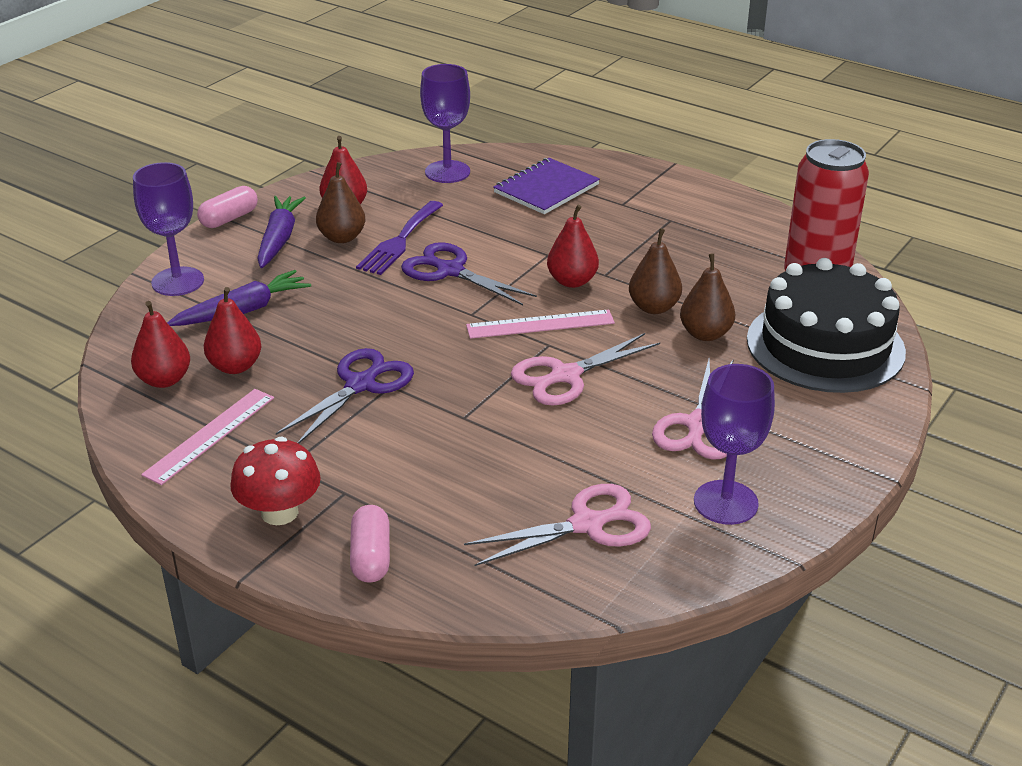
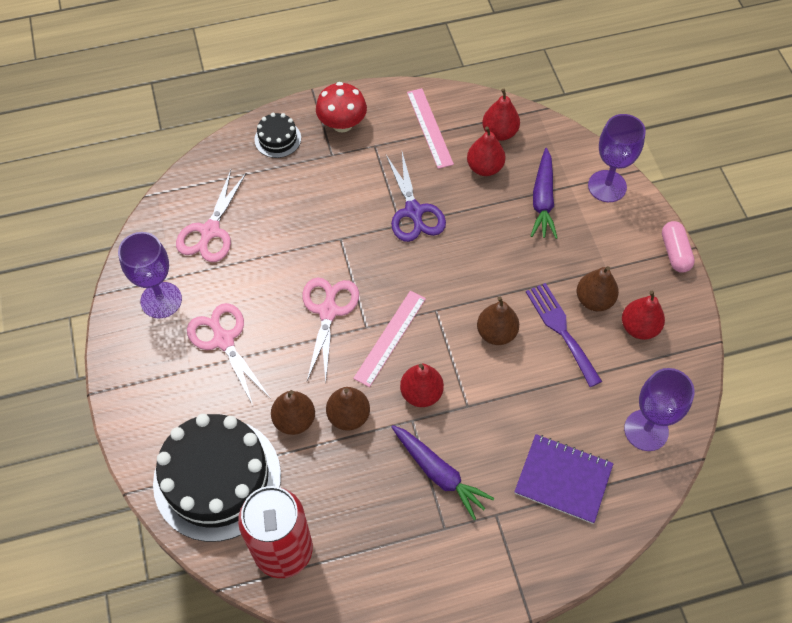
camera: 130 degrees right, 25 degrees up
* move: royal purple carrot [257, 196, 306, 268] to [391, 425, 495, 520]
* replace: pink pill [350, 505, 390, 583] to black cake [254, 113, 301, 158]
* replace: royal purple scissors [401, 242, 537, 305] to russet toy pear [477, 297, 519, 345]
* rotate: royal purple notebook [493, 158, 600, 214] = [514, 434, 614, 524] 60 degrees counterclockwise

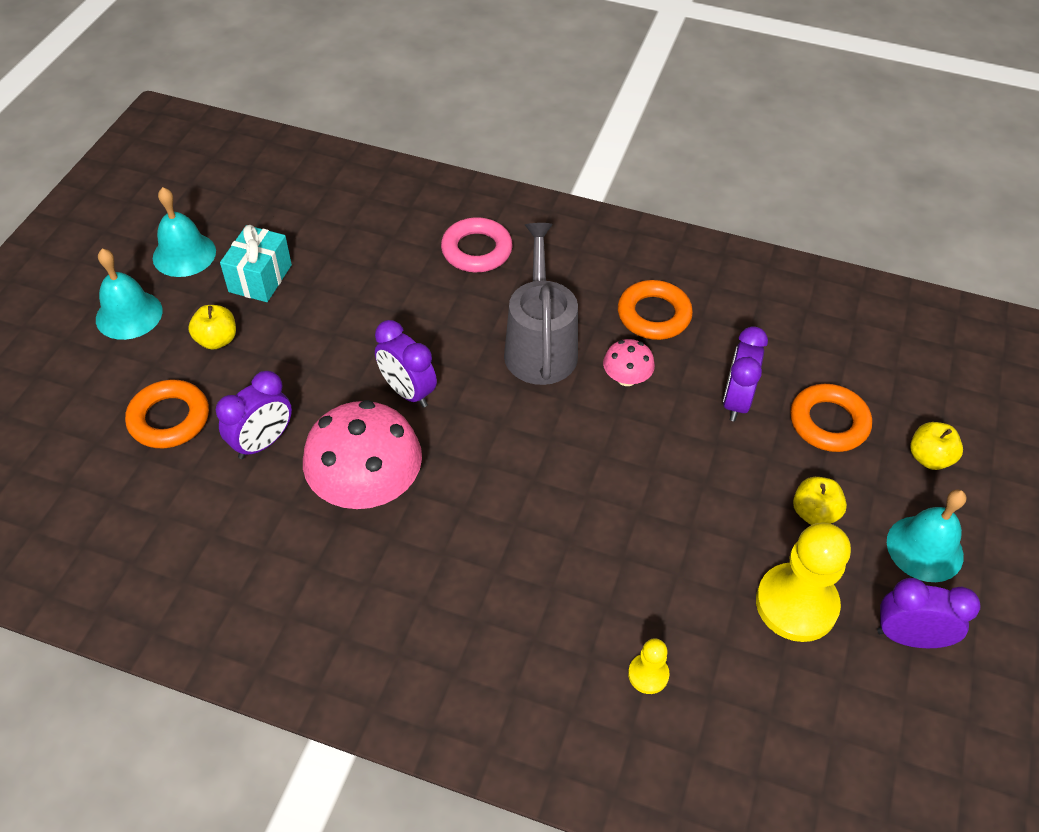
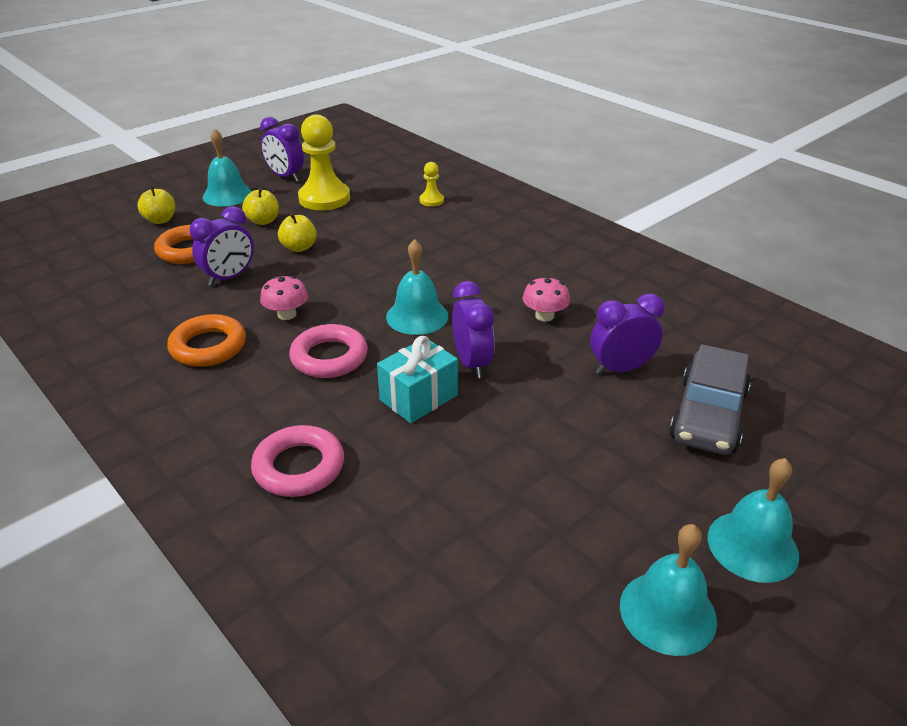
camera: 150 degrees left, 15 degrees down
* insert: teal school bell [386, 239, 448, 335]
* move: yellow toy apple [188, 305, 236, 350] to [278, 213, 317, 252]
* move: teal gift [220, 225, 292, 302] to [377, 336, 458, 423]
* replace: orange-coloured hoop [125, 380, 209, 448] to ash-grey automobile [669, 344, 751, 455]
* replace: ash-grey sprinkling can [504, 223, 578, 385] to pink hoop [289, 324, 368, 378]
* resize: pink fungus [303, 400, 422, 509] = [522, 276, 570, 322] x0.48

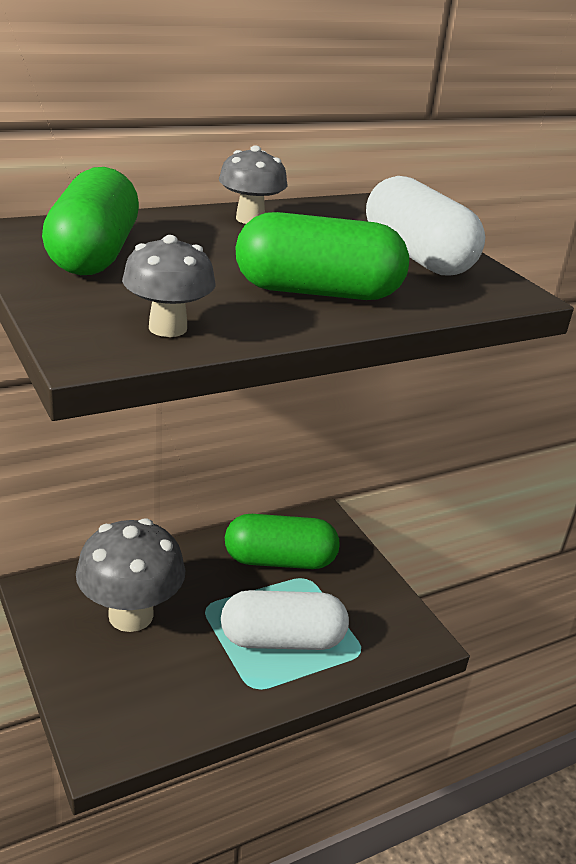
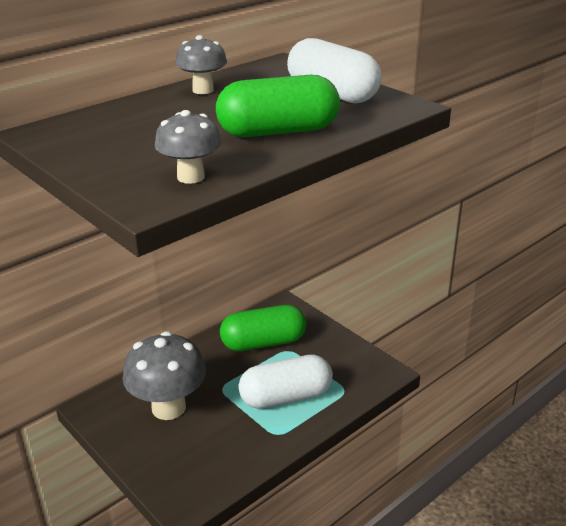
camera: 10 degrees left, 0 degrees up
* delete: green pill [42, 167, 139, 275]

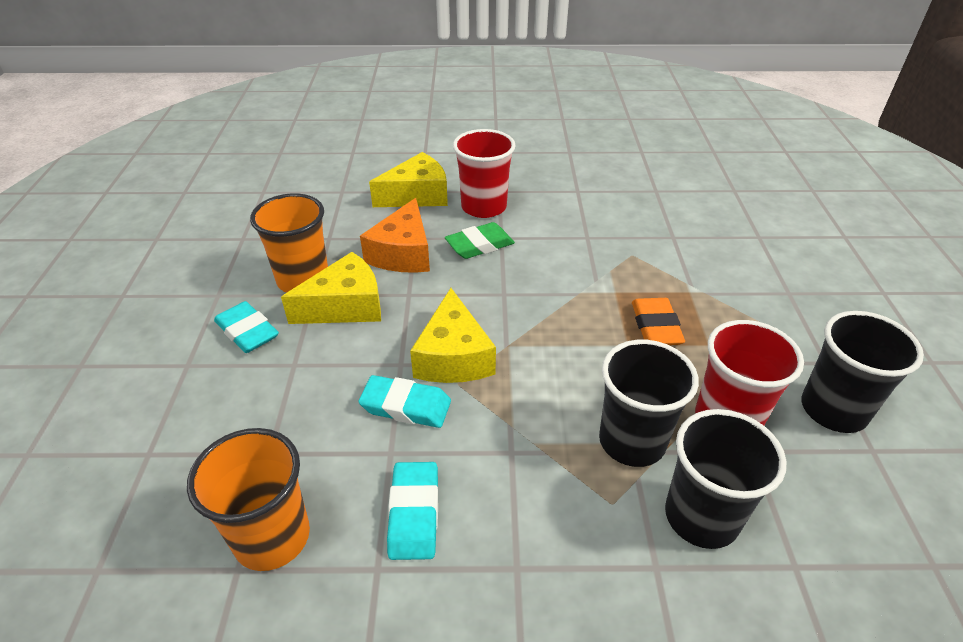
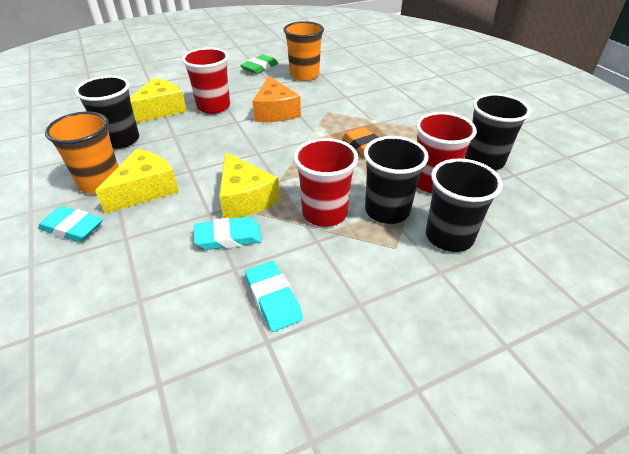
camera: 25 degrees left, 0 degrees up
* insert: black tumbler [75, 76, 139, 149]
* insert: crimson tumbler [294, 138, 358, 227]
* move: orange-coloured tumbler [187, 428, 310, 571] to [284, 21, 324, 81]
* move: orange-coloured piece of cheese [360, 198, 430, 273] to [252, 76, 301, 122]
* move: green pencil eraser [445, 222, 515, 259] to [240, 55, 278, 74]

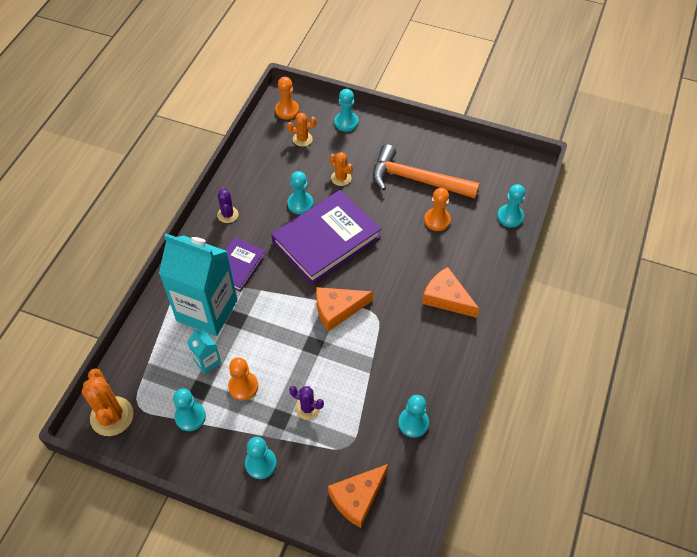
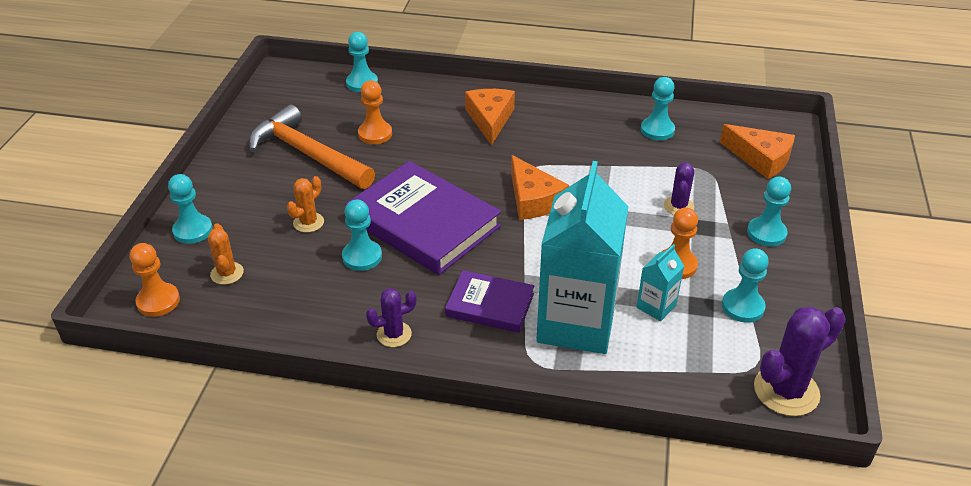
camera: 100 degrees left, 15 degrees down
* recolor: orange-coloured cactus [82, 368, 133, 436] to royal purple cactus [754, 306, 846, 416]
* rotate: orange-coloured carpenter's hammer [373, 144, 480, 199] = [249, 105, 375, 189] 120 degrees clockwise
* rotate: orange-coloured piece of cheese [422, 267, 479, 318] = [465, 89, 515, 145] 150 degrees clockwise

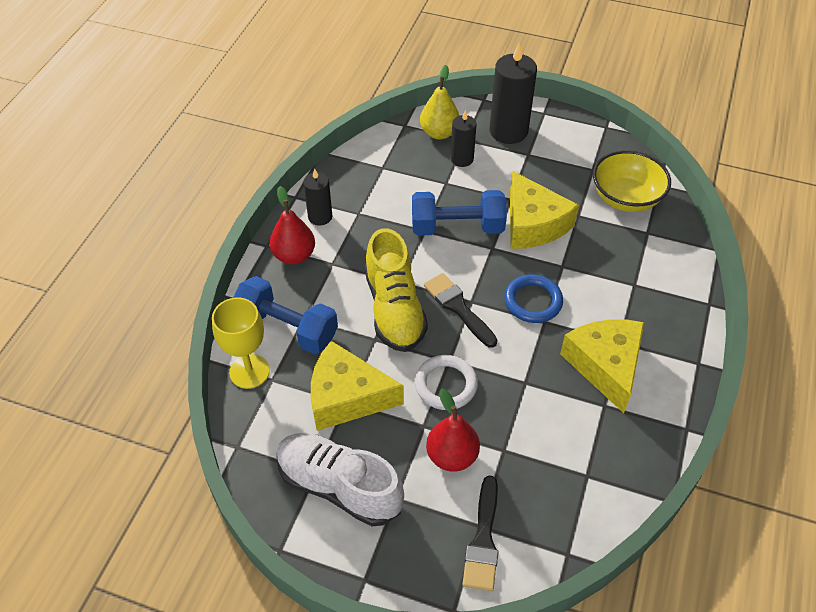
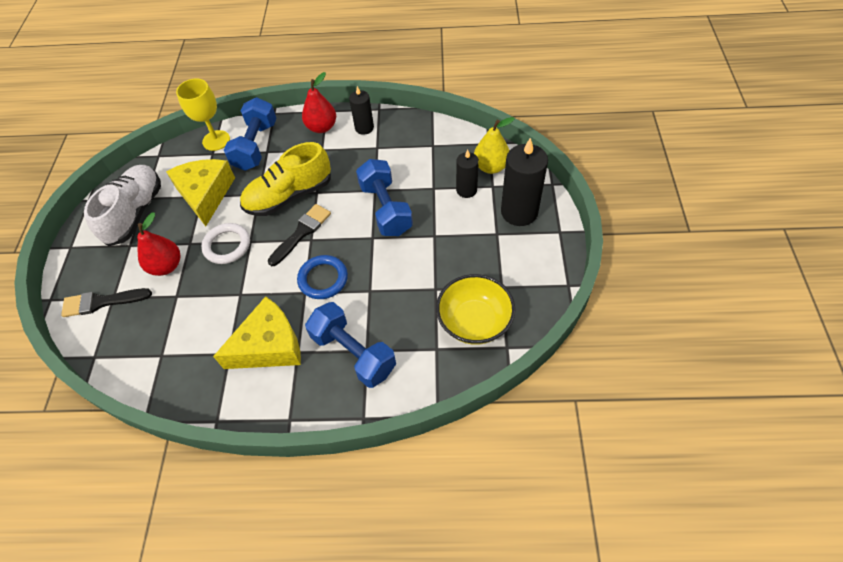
camera: 75 degrees right, 5 degrees up
* delete: yellow piece of cheese [510, 171, 579, 249]
* insert: blue hand weight [305, 302, 396, 388]

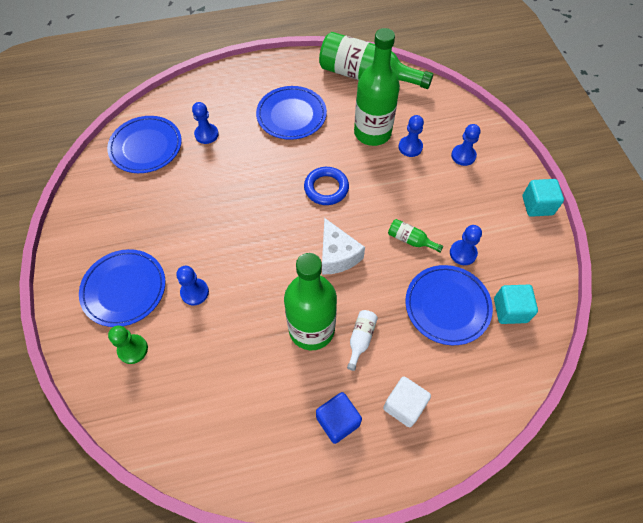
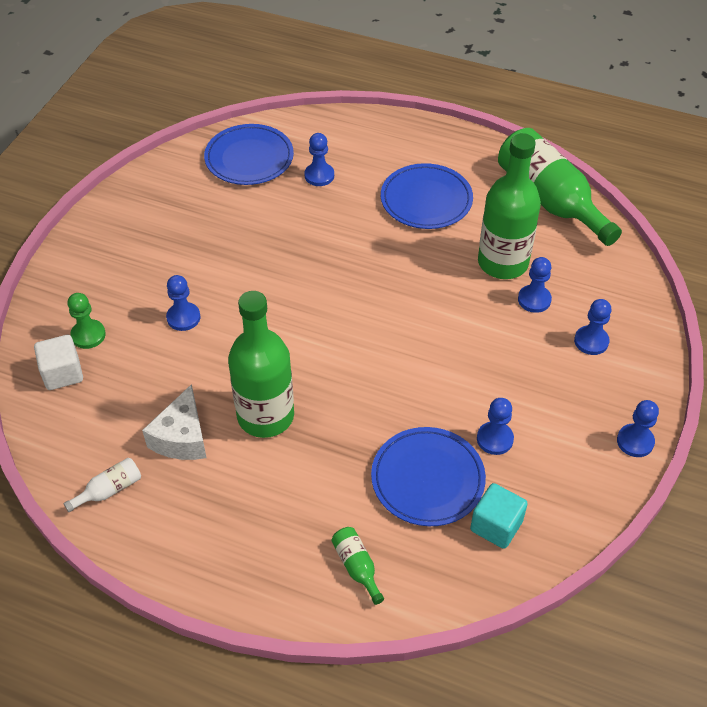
camera: 35 degrees right, 10 degrees down
* delete: blue plate [79, 249, 166, 327]
* delete: blue hoop [304, 167, 349, 205]
* delete: blue block [316, 392, 362, 444]
* move: pure white piece of cheese [322, 218, 365, 275] to [142, 384, 207, 460]
* move: pure white bottle [347, 310, 378, 371] to [64, 458, 141, 512]
* move: pure white block [383, 376, 431, 427] to [34, 335, 83, 390]
* move: green bottle [388, 219, 443, 253] to [331, 527, 384, 605]
* replace: teal block [522, 179, 564, 217] to blue pawn [617, 400, 659, 457]

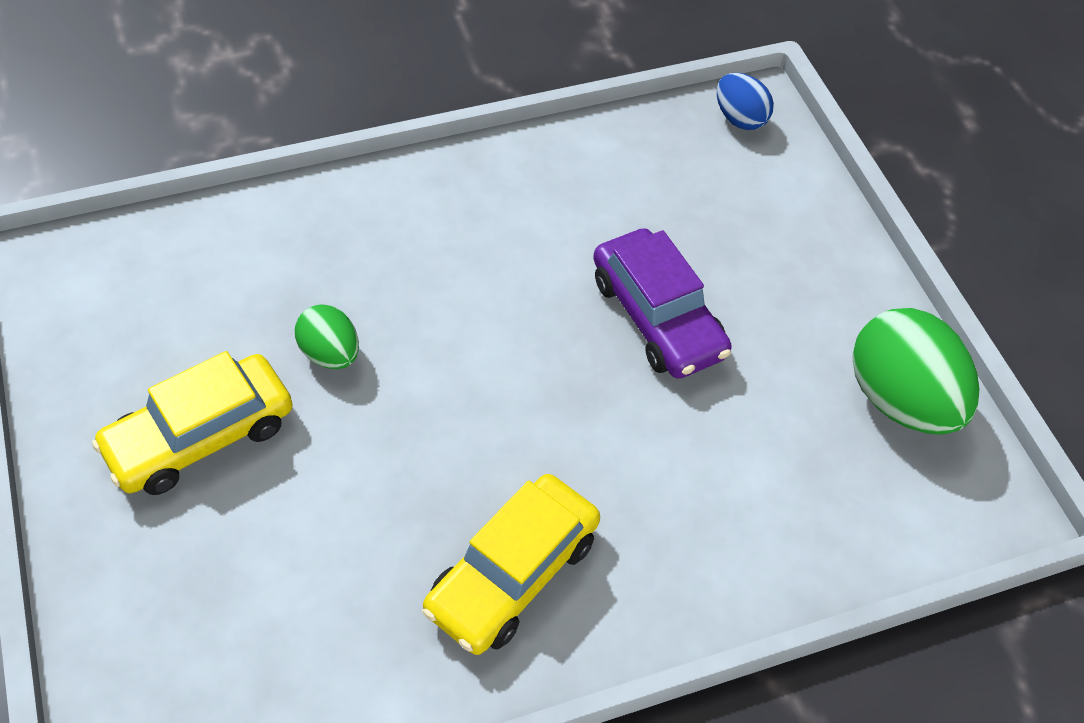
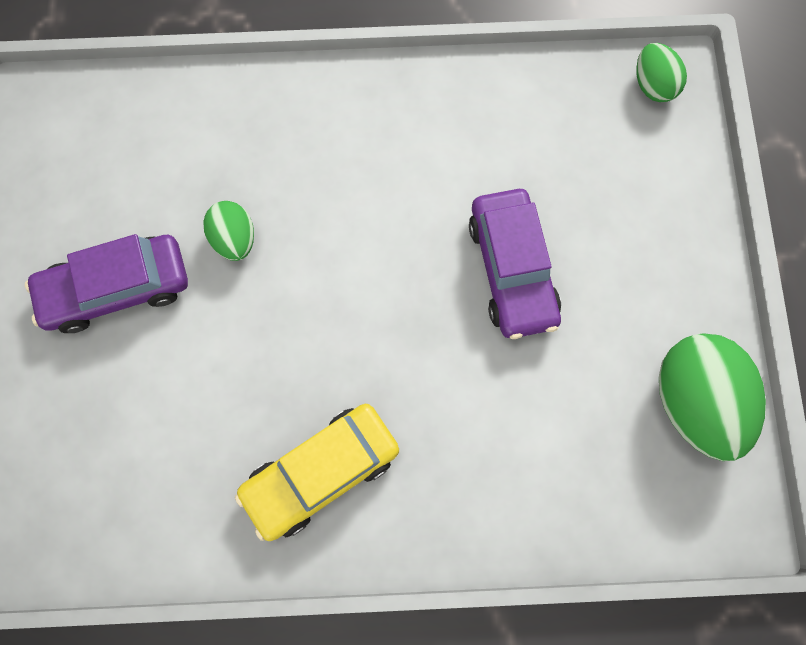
camera: 20 degrees right, 20 degrees up
* recolor: yellow automobile [92, 351, 293, 495] to royal purple automobile [25, 234, 188, 333]
* recolor: blue toy egg [717, 73, 774, 130] to green toy egg [636, 43, 687, 102]

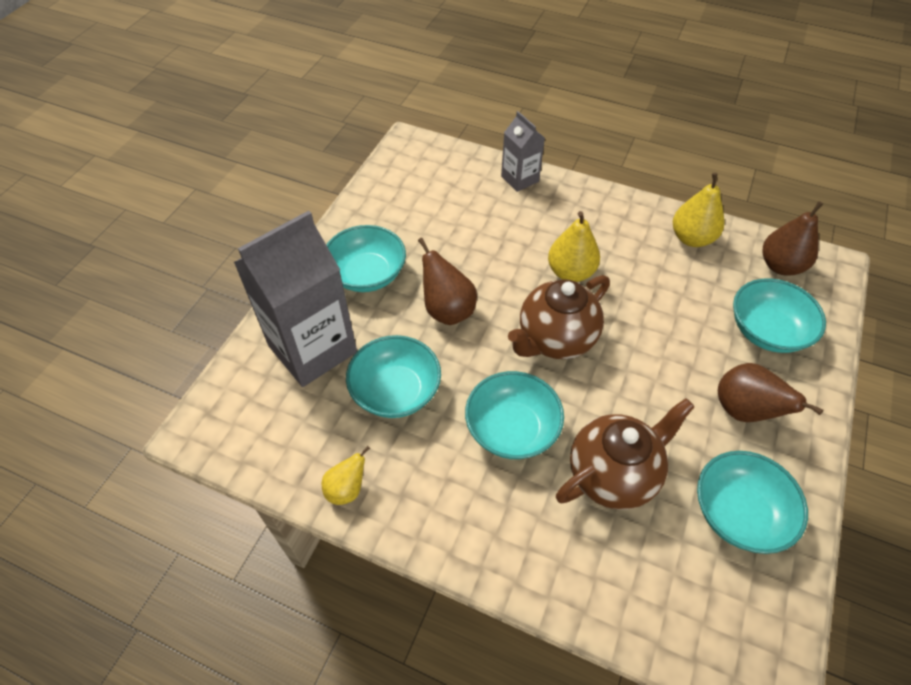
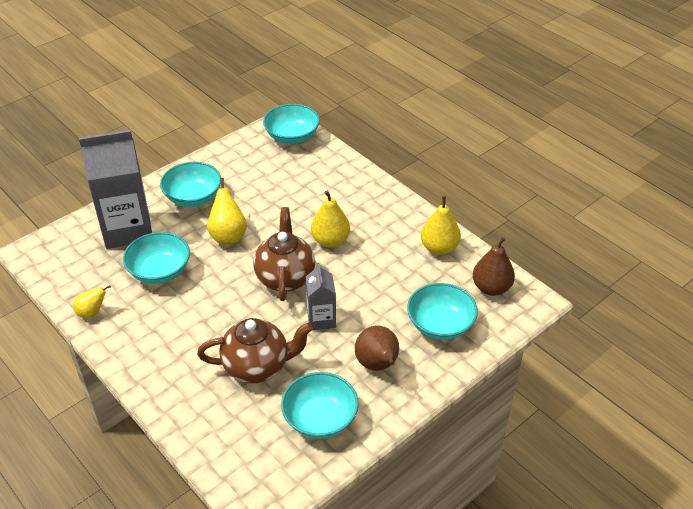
camera: 25 degrees right, 10 degrees down
* move: teal bowl [465, 371, 564, 459] to [263, 104, 320, 144]
* move: ash-grey carton [501, 111, 545, 192] to [306, 263, 336, 330]
* recolor: russet toy pear [418, 238, 477, 325] to yellow toy pear [207, 178, 247, 244]
* rotate: russet china teapot [508, 275, 610, 359] = [253, 207, 315, 301] 105 degrees clockwise

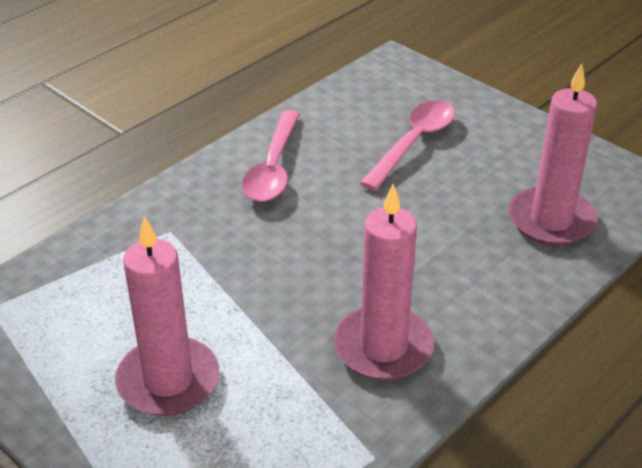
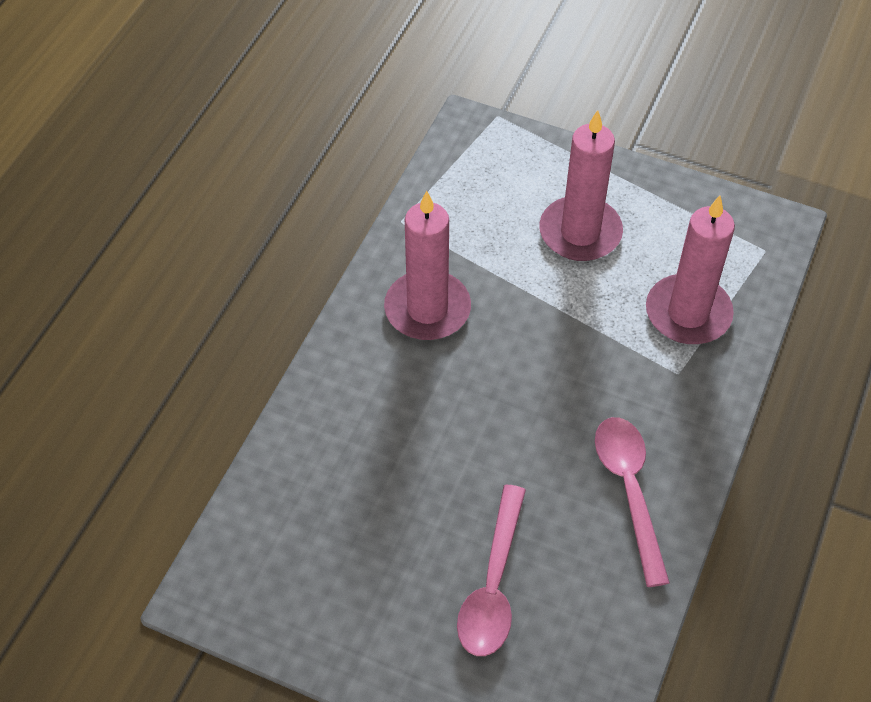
camera: 160 degrees right, 15 degrees up
* move: pink candle [509, 63, 598, 246] to [646, 195, 735, 344]

